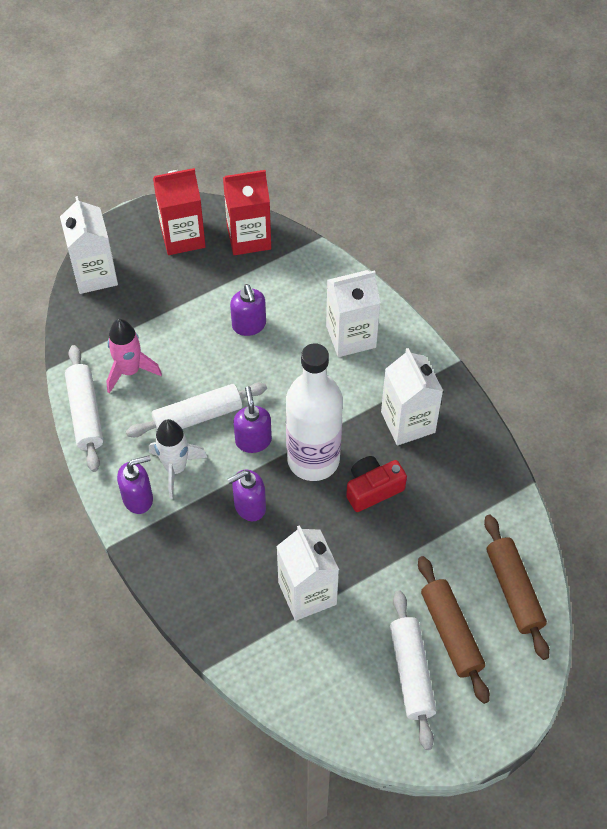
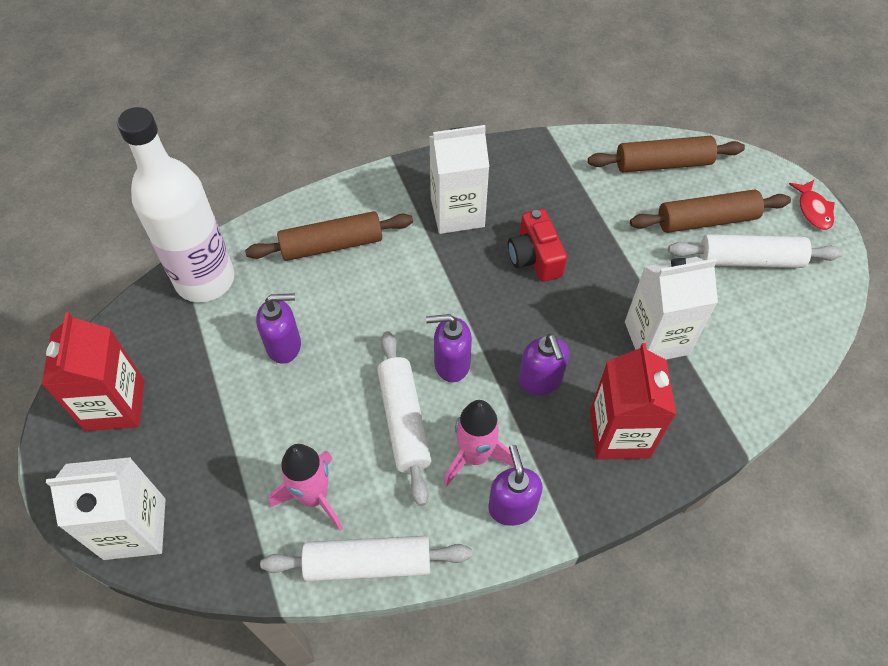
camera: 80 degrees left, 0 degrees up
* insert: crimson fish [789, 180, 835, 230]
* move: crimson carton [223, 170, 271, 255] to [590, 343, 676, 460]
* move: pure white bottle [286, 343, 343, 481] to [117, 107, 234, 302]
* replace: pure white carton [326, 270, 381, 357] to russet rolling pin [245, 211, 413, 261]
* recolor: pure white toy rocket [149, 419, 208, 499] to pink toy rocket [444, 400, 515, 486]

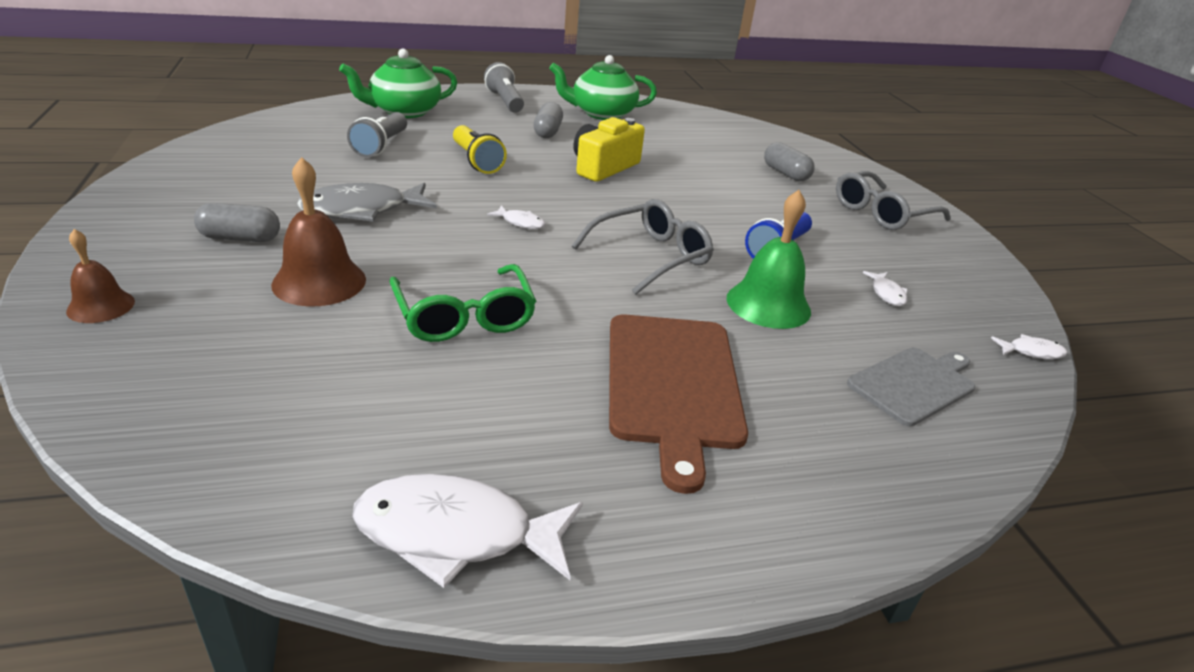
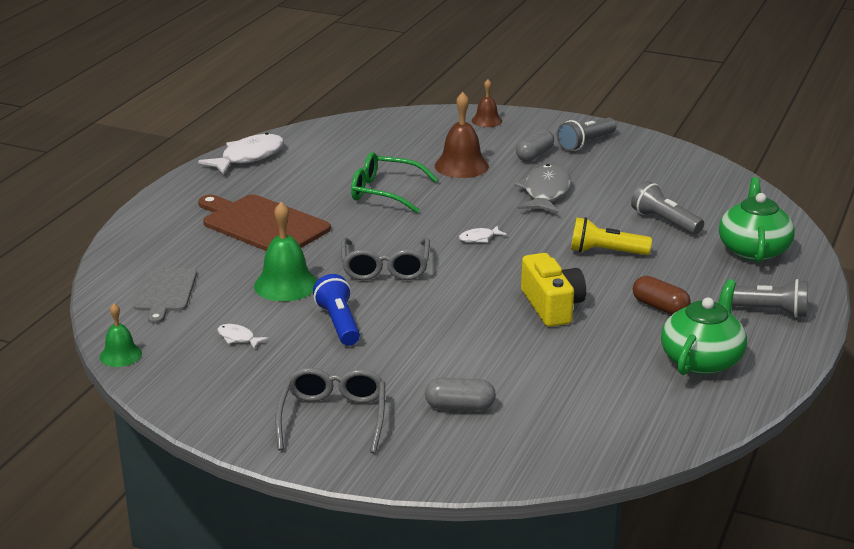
camera: 130 degrees right, 5 degrees down
* insert: ash-grey pocket torch [557, 118, 616, 151]
* replace: pure white fish [991, 334, 1067, 359] to green school bell [100, 303, 142, 367]
* recolor: ash-grey pill [534, 102, 563, 138] to russet pill [633, 276, 691, 315]

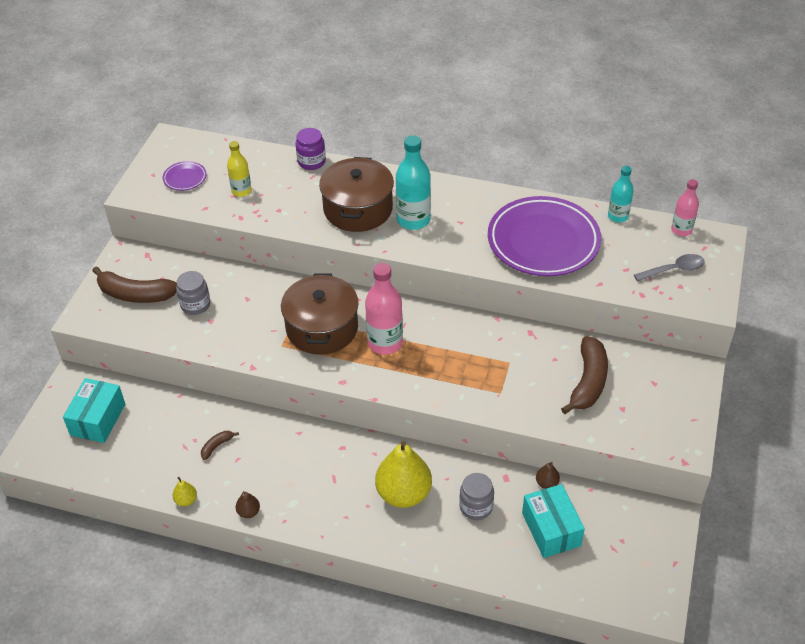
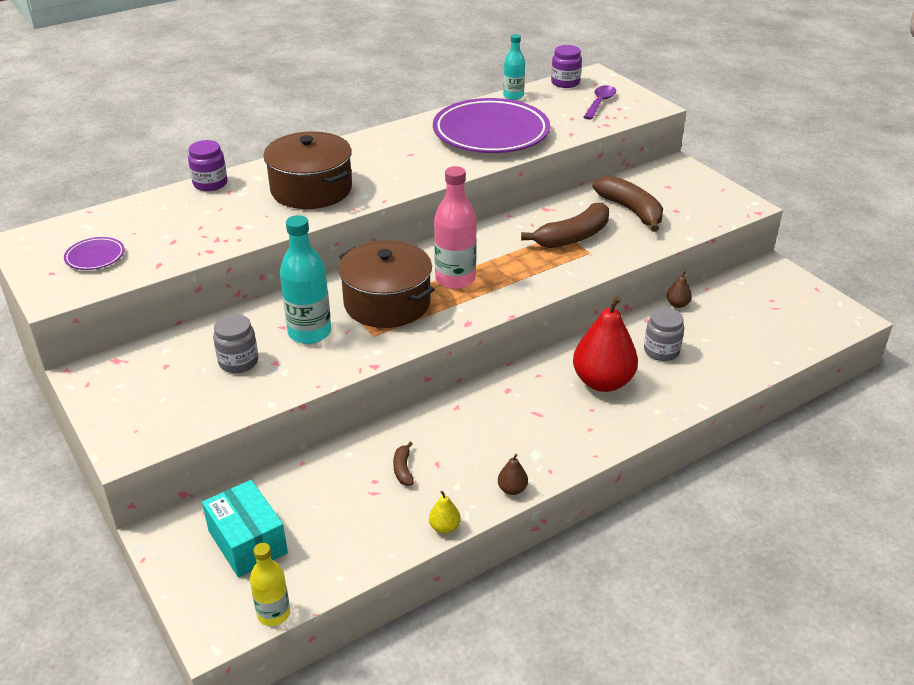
camera: 50 degrees left, 10 degrees down
* delete: teal parcel [522, 484, 585, 558]
* move: russet banana fruit [92, 266, 177, 303] to [521, 203, 609, 248]
* move: yellow bottle [227, 141, 252, 197] to [250, 543, 290, 626]
* move: teal bottle [396, 135, 431, 230] to [280, 215, 331, 344]
* replace: pink bottle [671, 179, 699, 236] to royal purple preserve jar [551, 45, 582, 88]
* recolor: yellow toy pear [375, 441, 432, 508] to crimson toy pear [573, 296, 638, 392]
* recolor: ash-grey tablespoon [634, 254, 705, 282] to royal purple tablespoon [584, 85, 616, 120]

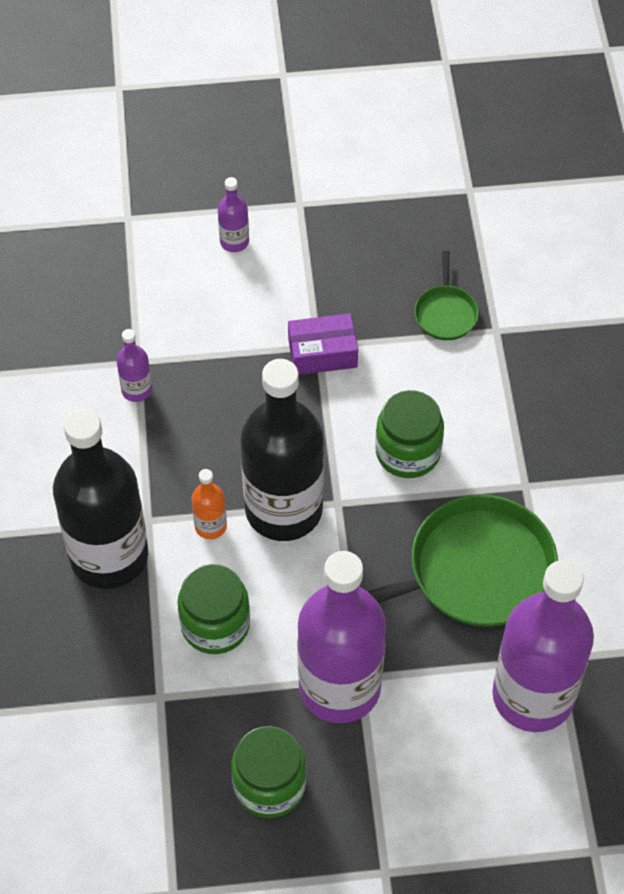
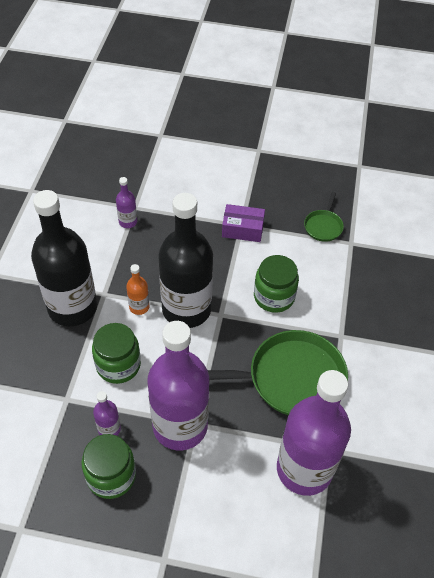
camera: 15 degrees right, 5 degrees down
* move: royal purple bottle [218, 177, 249, 252] to [93, 391, 121, 436]

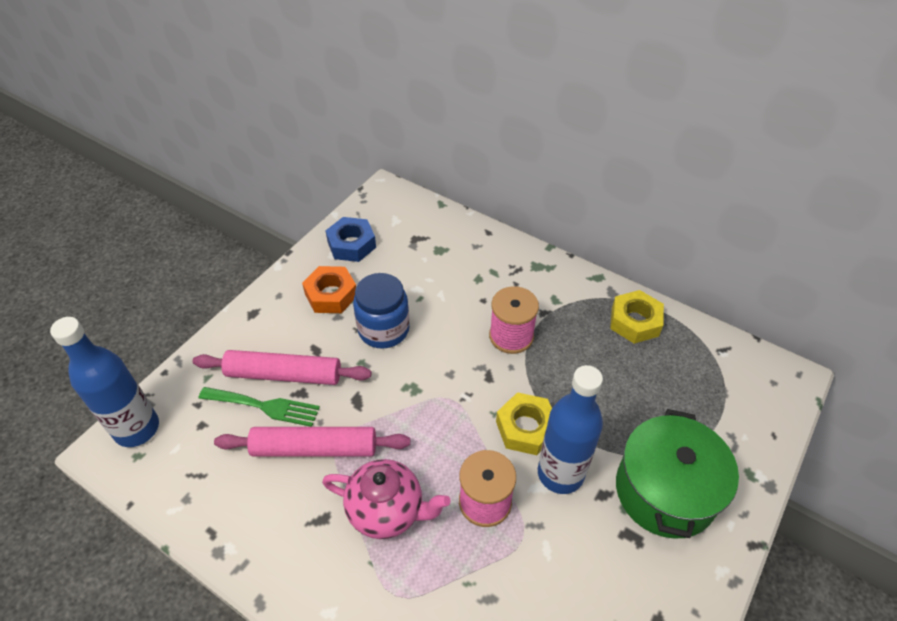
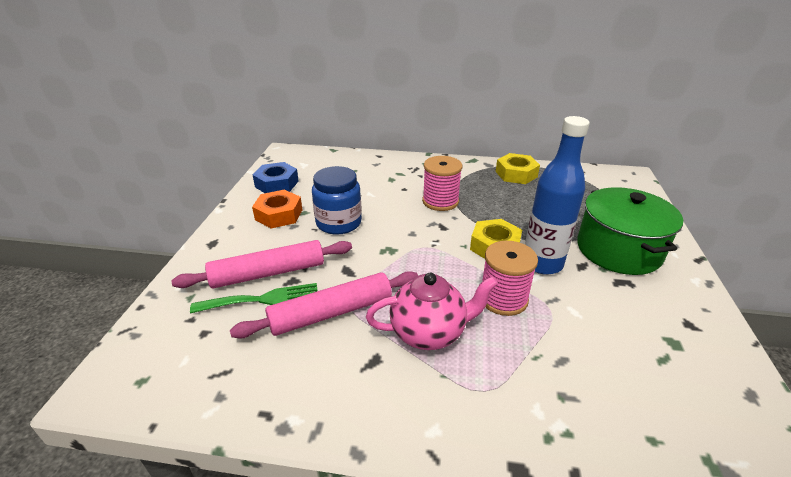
camera: 25 degrees left, 15 degrees down
* delete: blue bottle [50, 317, 159, 447]

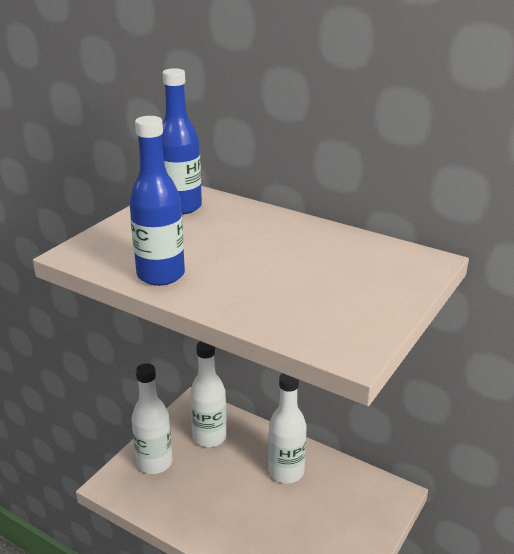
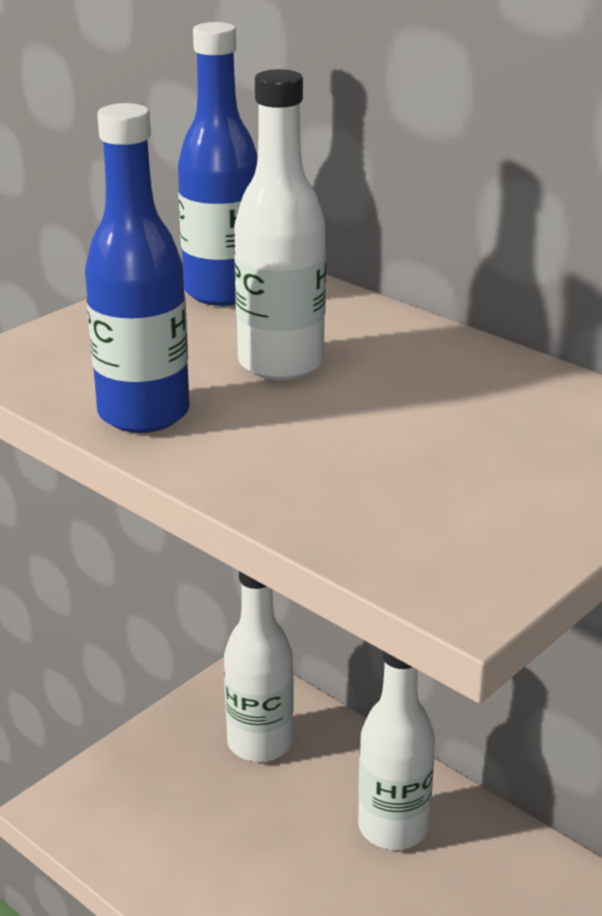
camera: 10 degrees right, 0 degrees up
* move: pure white bottle [132, 363, 173, 474] to [234, 69, 326, 380]

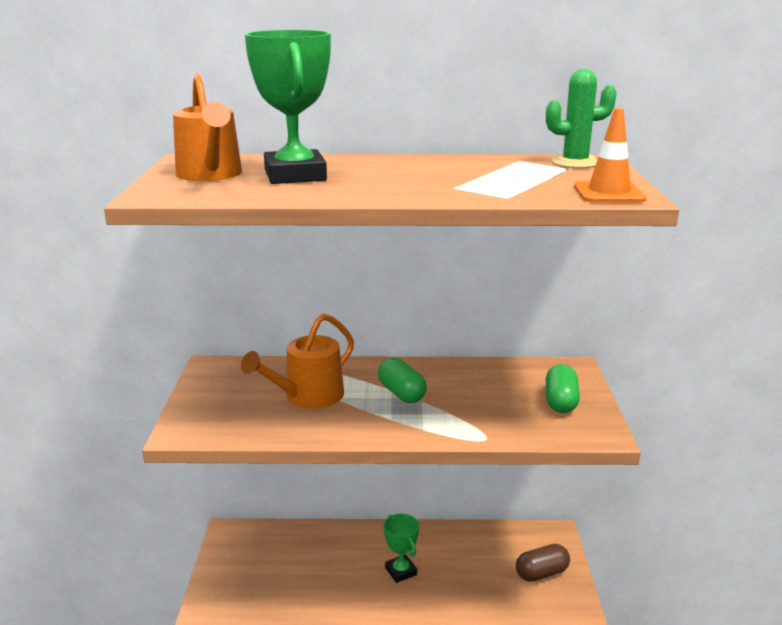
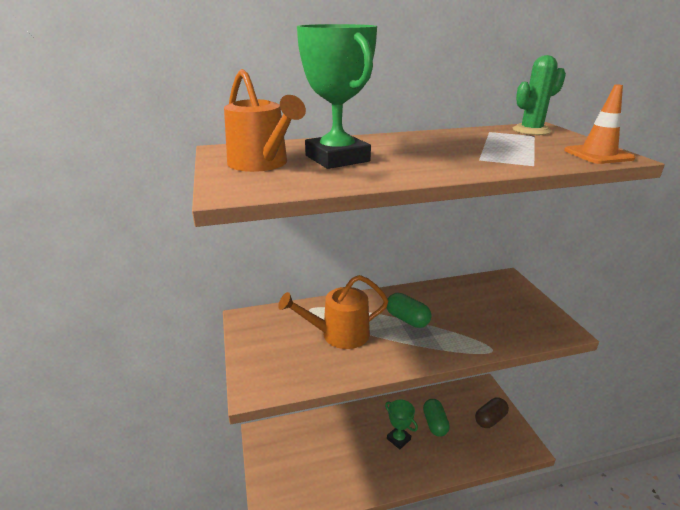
camera: 15 degrees left, 5 degrees up
* move: green pill [546, 364, 580, 413] to [423, 399, 450, 437]
* rotate: orange-coloured sprinkling can [241, 314, 354, 409] = [278, 275, 388, 349] 45 degrees clockwise

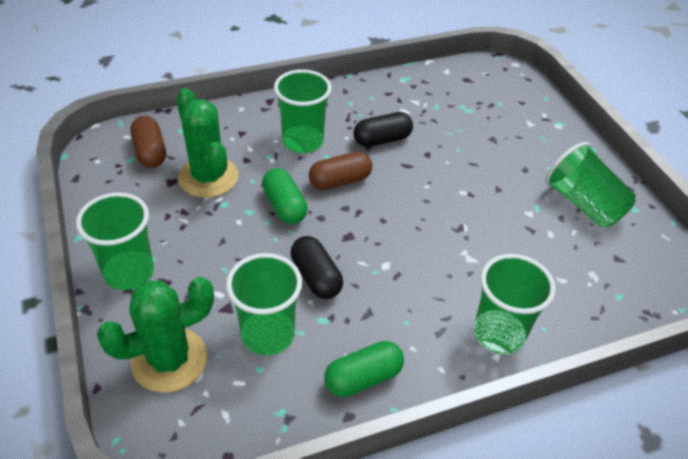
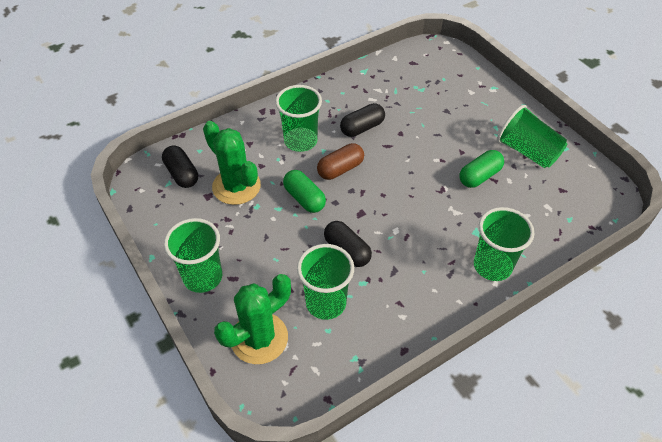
camera: 10 degrees left, 5 degrees up
* move: green pill [324, 341, 404, 397] to [460, 150, 504, 188]
* recolor: russet pill [131, 116, 166, 168] to black pill [162, 145, 198, 188]

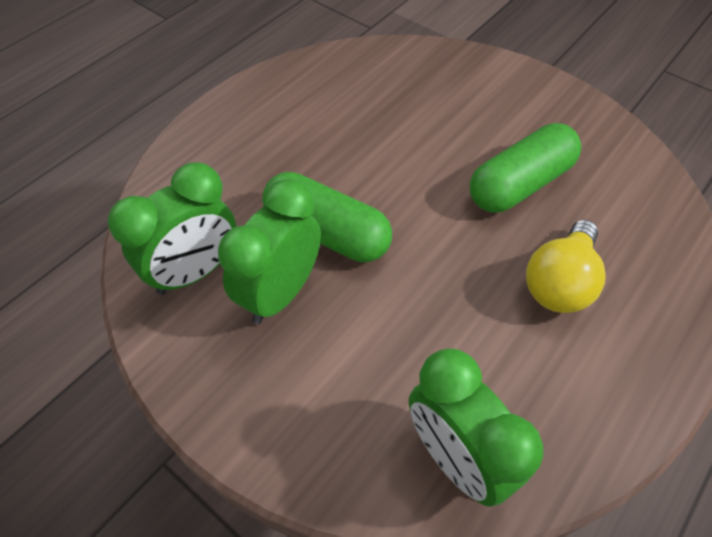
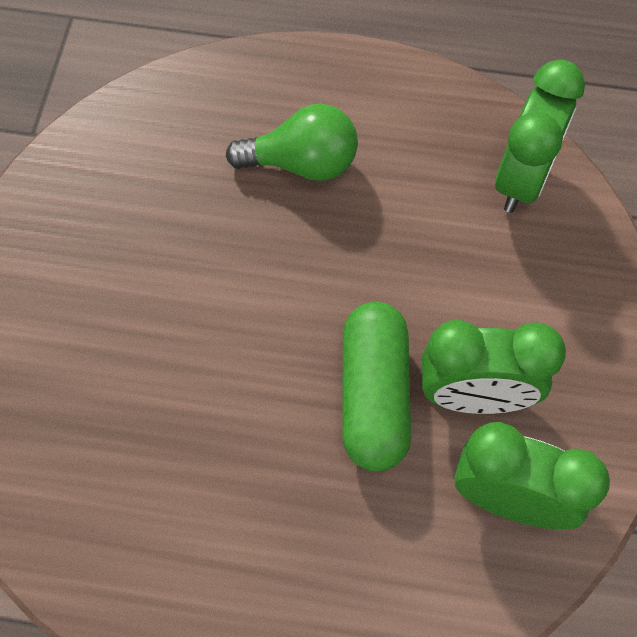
camera: 120 degrees left, 10 degrees up
* delete: green pill [470, 123, 581, 212]
* recolor: yellow light bulb [526, 220, 606, 313] to green light bulb [226, 104, 358, 181]

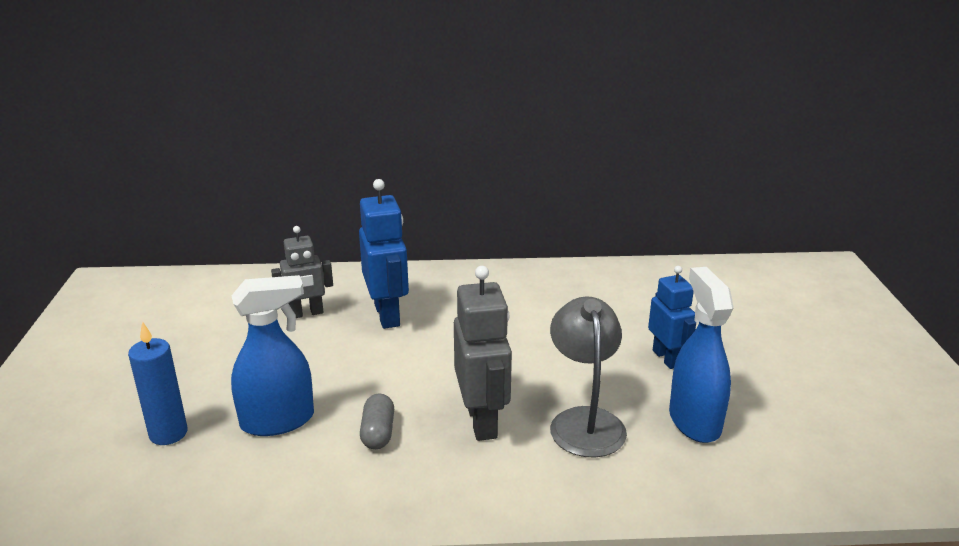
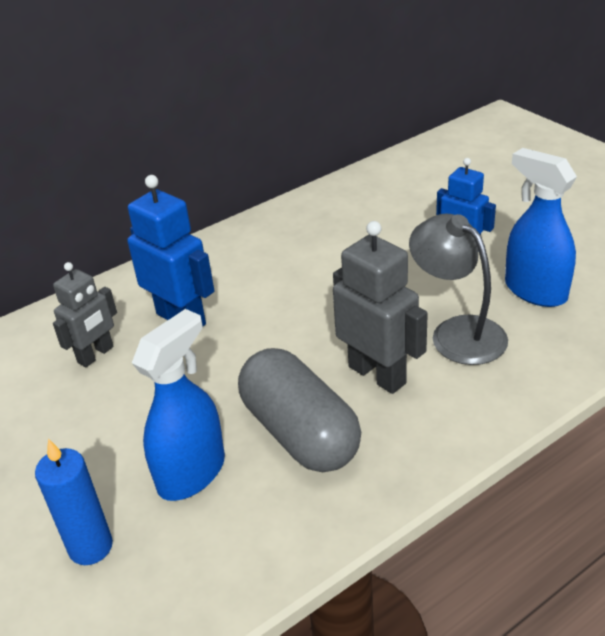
camera: 30 degrees left, 10 degrees up
* resize: ash-grey pill [360, 394, 394, 449] = [238, 348, 361, 472] x2.15

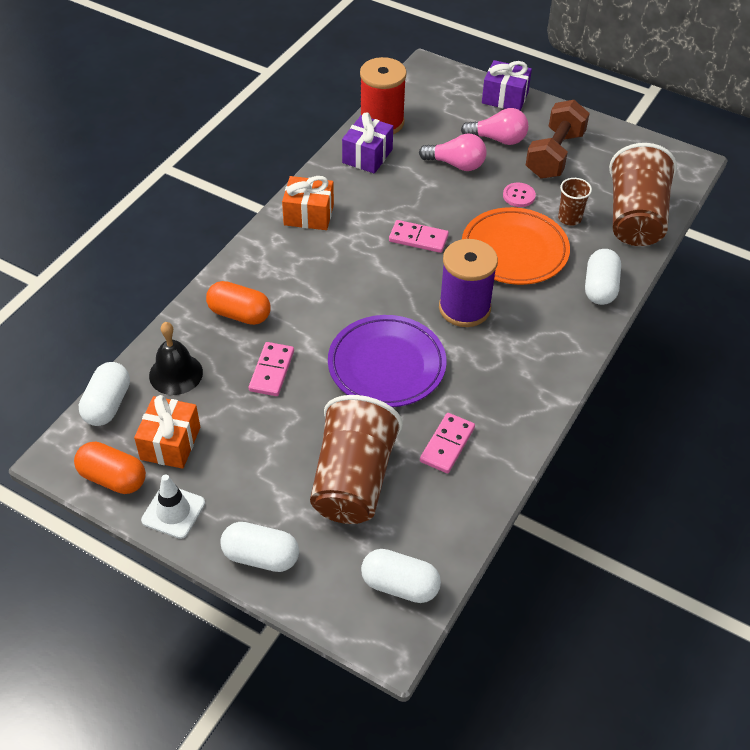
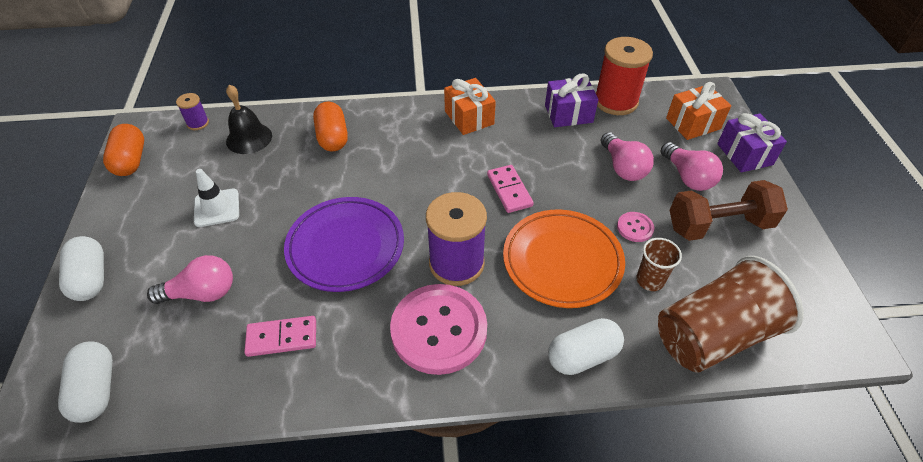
camera: 55 degrees right, 0 degrees up
* delete: pink domino piece [249, 342, 294, 396]
* insert: pink shirt button [390, 284, 487, 375]
* move: orange-coloured gift [134, 395, 200, 469] to [666, 82, 731, 140]
* move: pure white safety cone [141, 474, 205, 539] to [194, 169, 239, 227]
* replace: pure white pill [79, 362, 130, 426] to royal purple reel of thread [176, 93, 209, 130]
* replace: russet tumbler [310, 395, 403, 524] to pink light bulb [147, 255, 233, 304]

